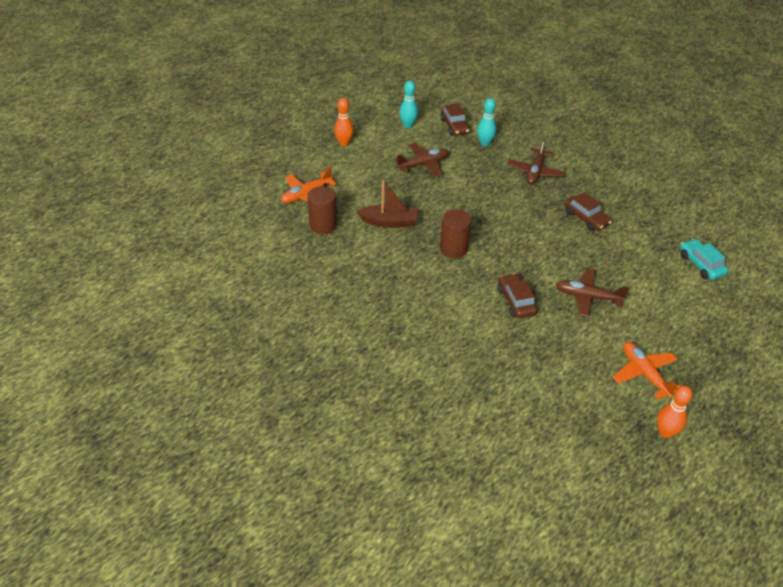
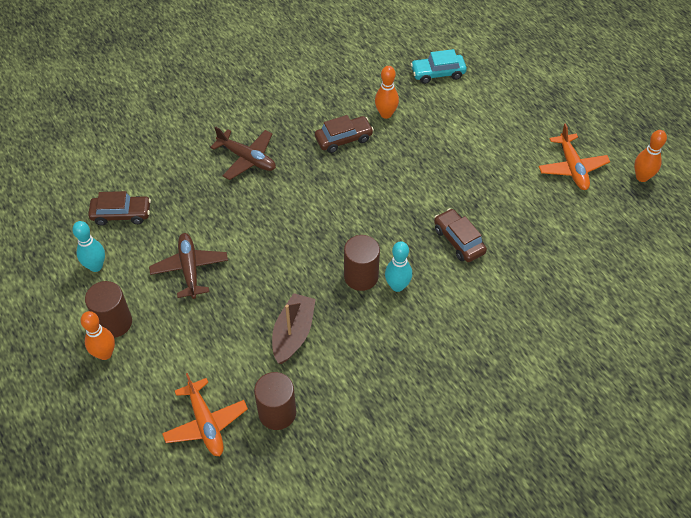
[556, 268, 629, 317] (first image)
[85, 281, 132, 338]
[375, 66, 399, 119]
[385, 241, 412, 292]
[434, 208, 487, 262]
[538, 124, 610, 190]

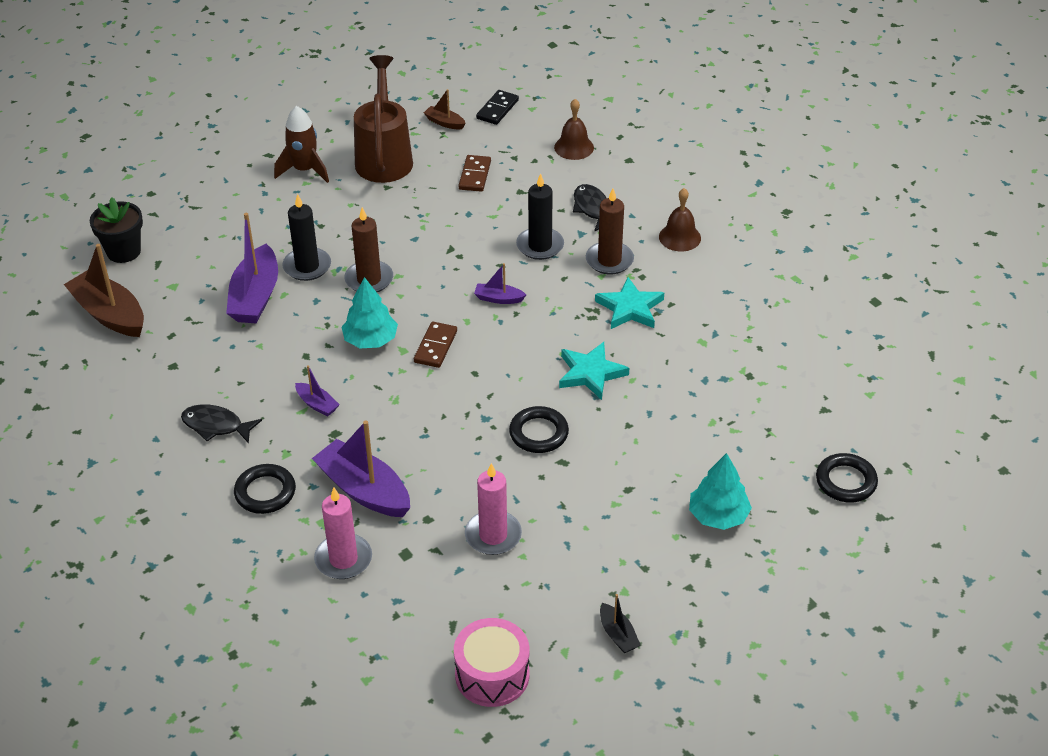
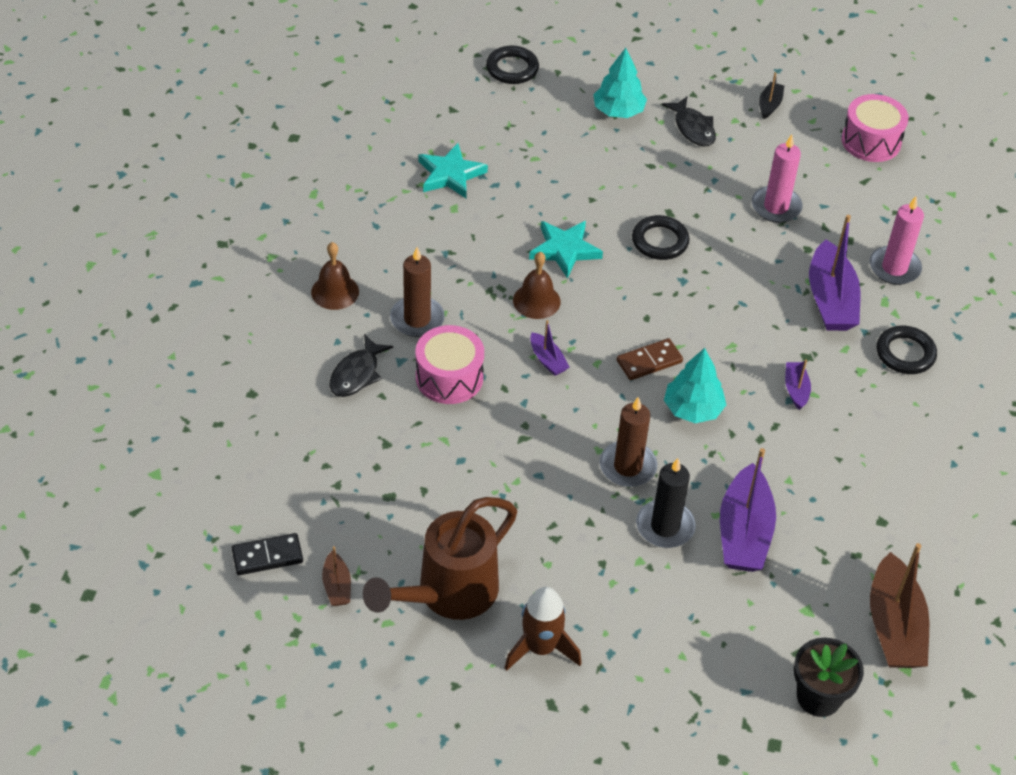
[458, 155, 491, 192] (first image)
[662, 96, 716, 147]
[513, 252, 561, 319]
[419, 143, 488, 198]
[416, 325, 484, 404]
[720, 448, 776, 572]

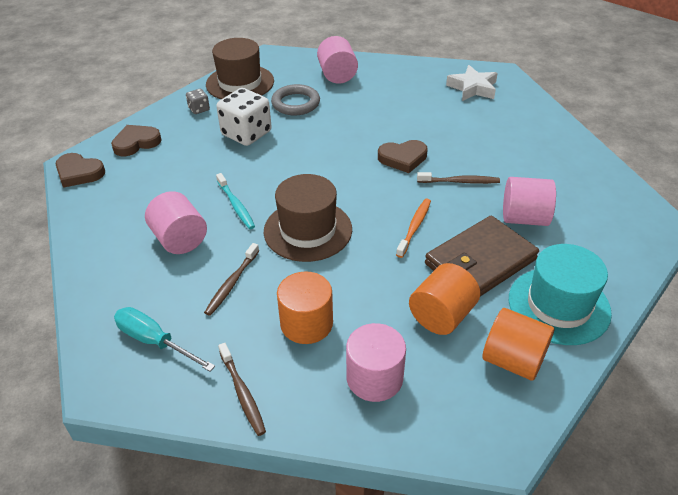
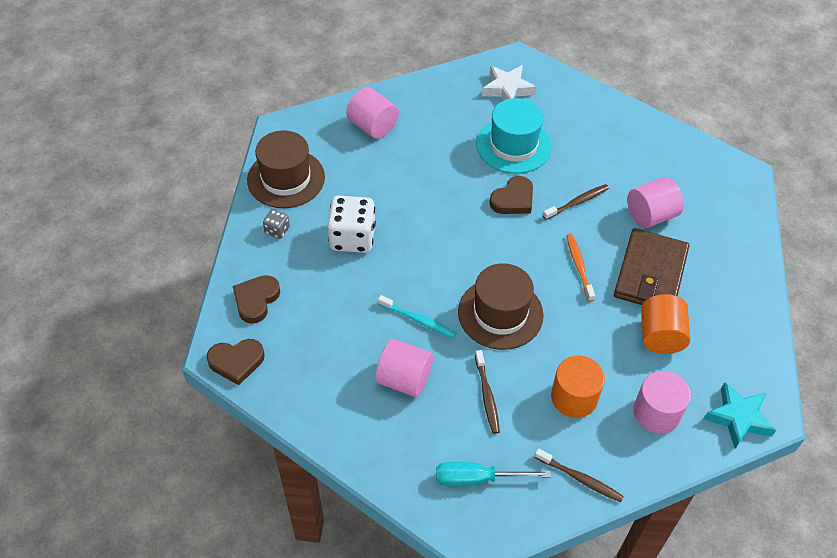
[271, 84, 320, 115] (first image)
[482, 308, 554, 381] (first image)
[704, 382, 776, 449]
[476, 98, 552, 174]

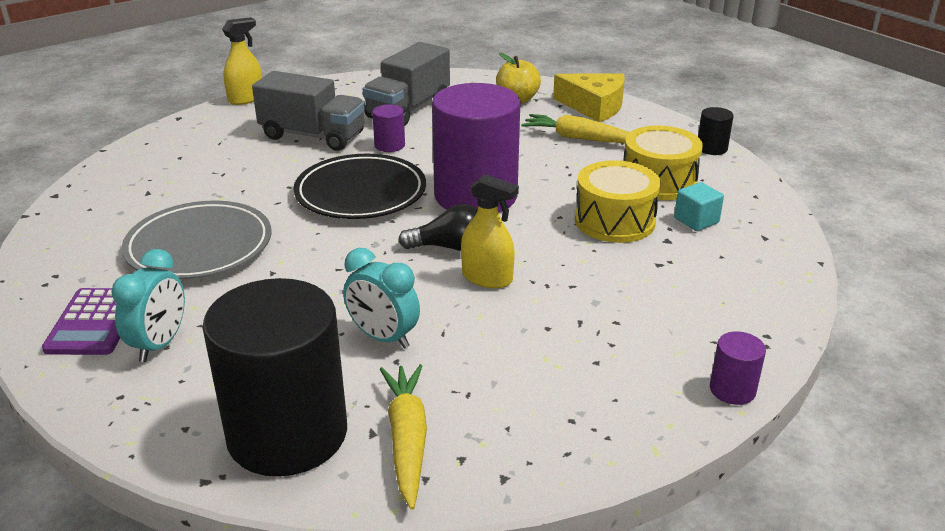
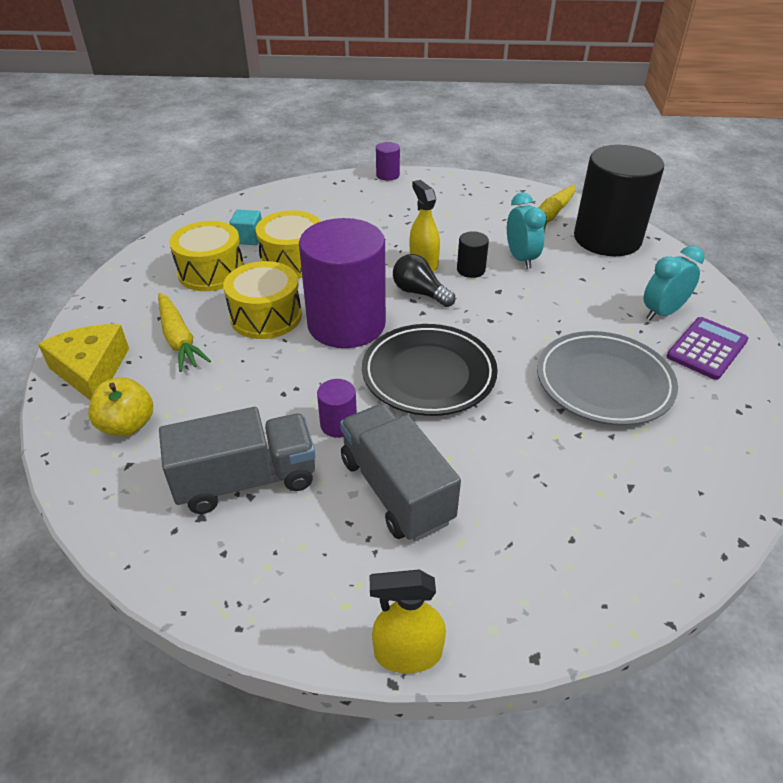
[223, 261, 302, 339]
[457, 231, 489, 278]

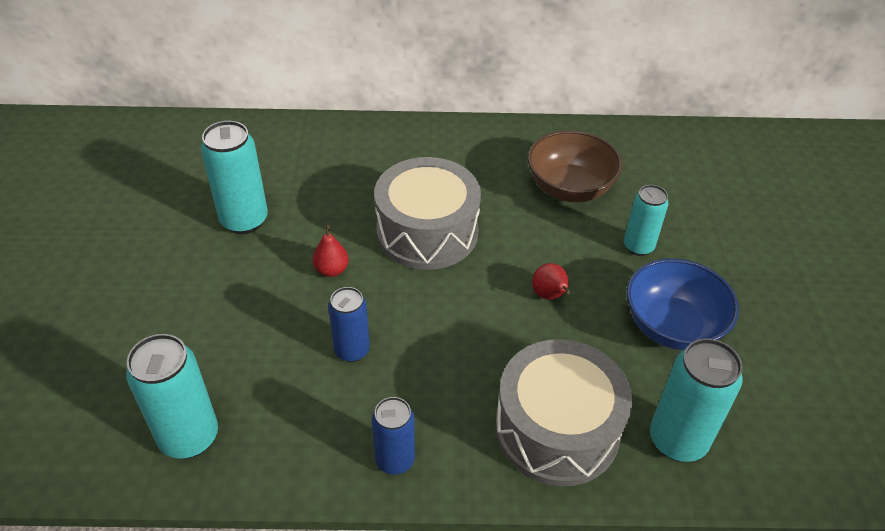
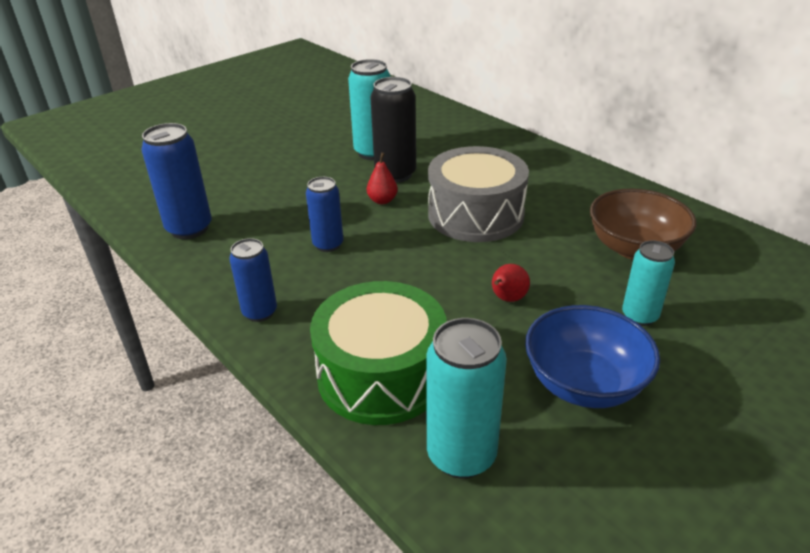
[370, 77, 416, 183]
[142, 123, 212, 239]
[310, 281, 447, 425]

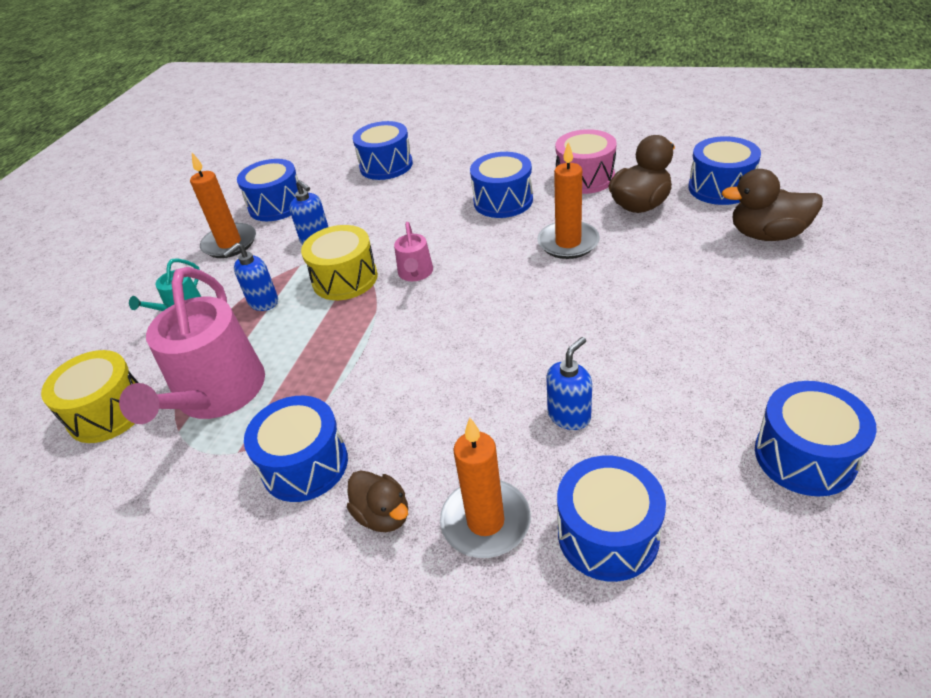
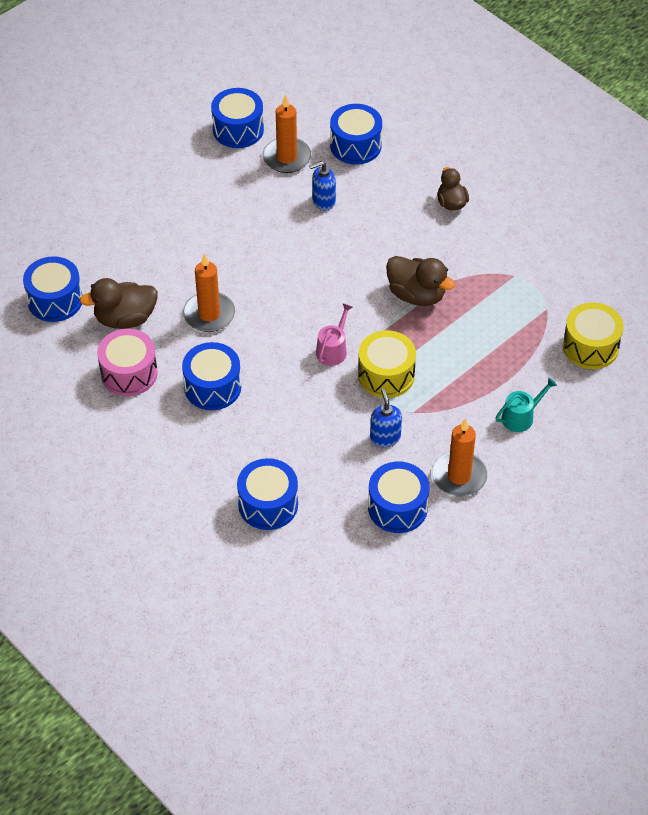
[119, 267, 265, 424] (first image)
[223, 243, 278, 311] (first image)
[244, 395, 348, 502] (first image)
[263, 95, 311, 173]
[386, 256, 455, 306]

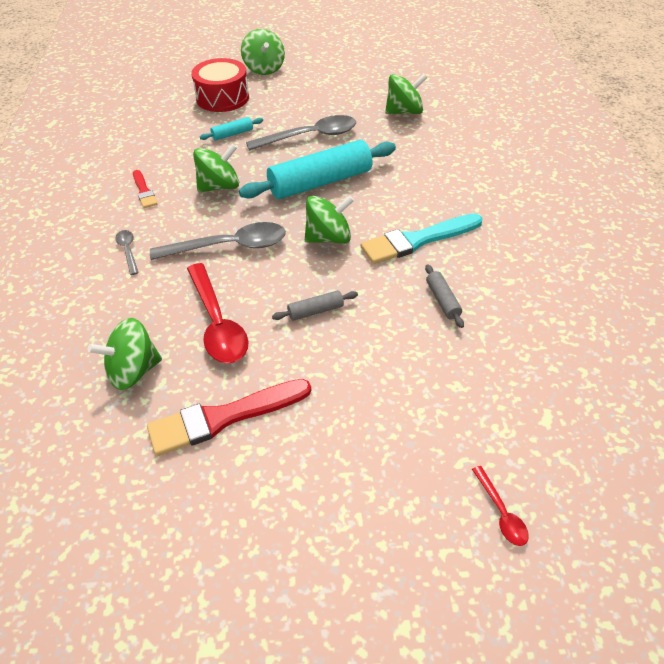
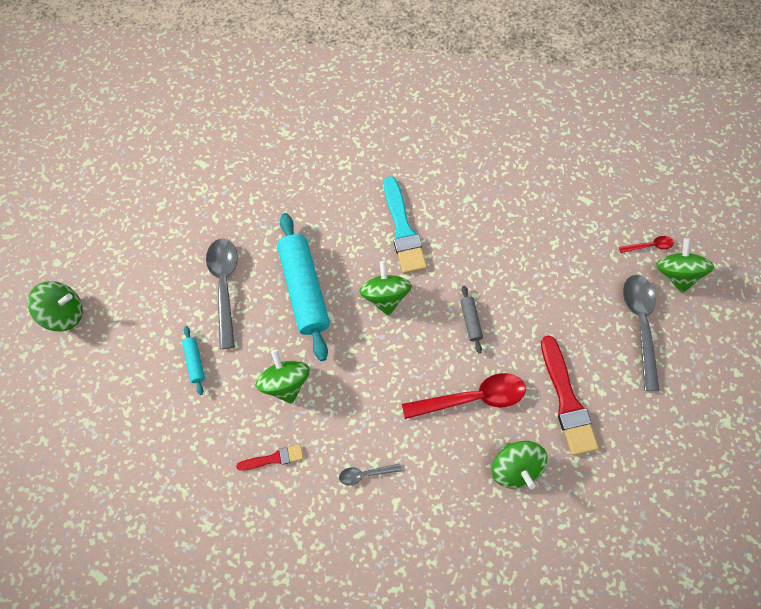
[192, 58, 249, 112] (first image)
[425, 265, 464, 328] (first image)
[623, 275, 660, 391]
[656, 238, 714, 294]

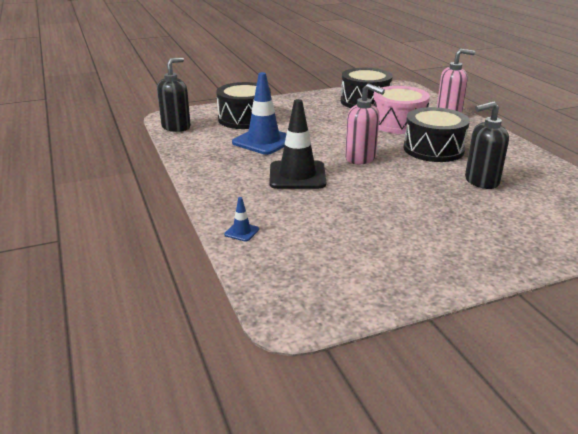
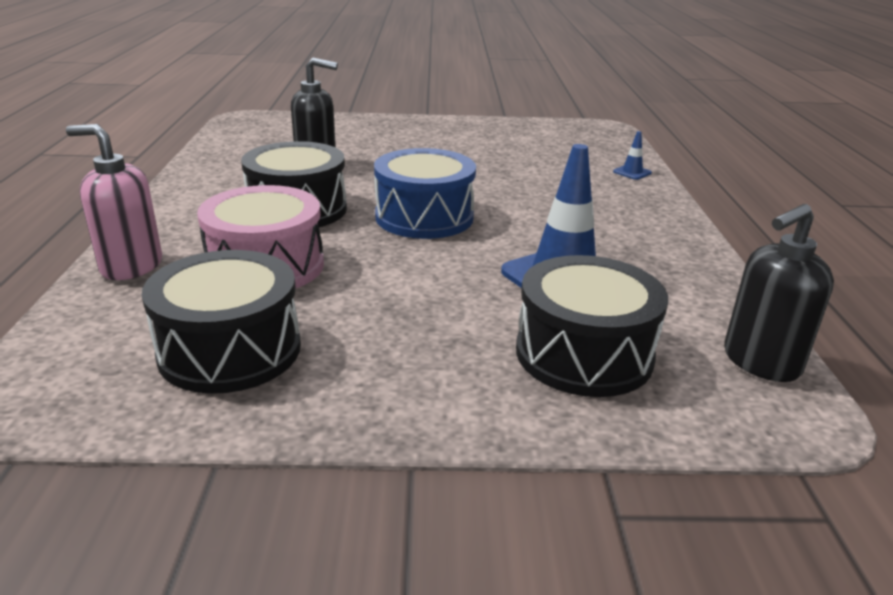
[269, 99, 326, 189] (first image)
[374, 148, 476, 239]

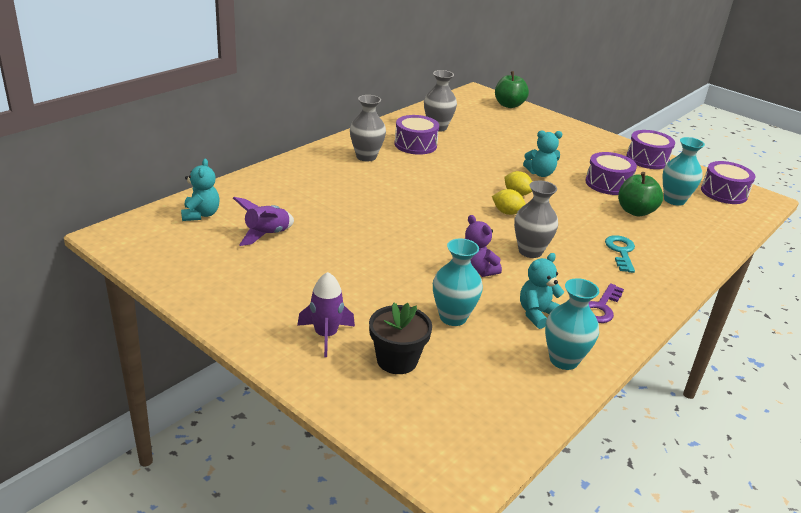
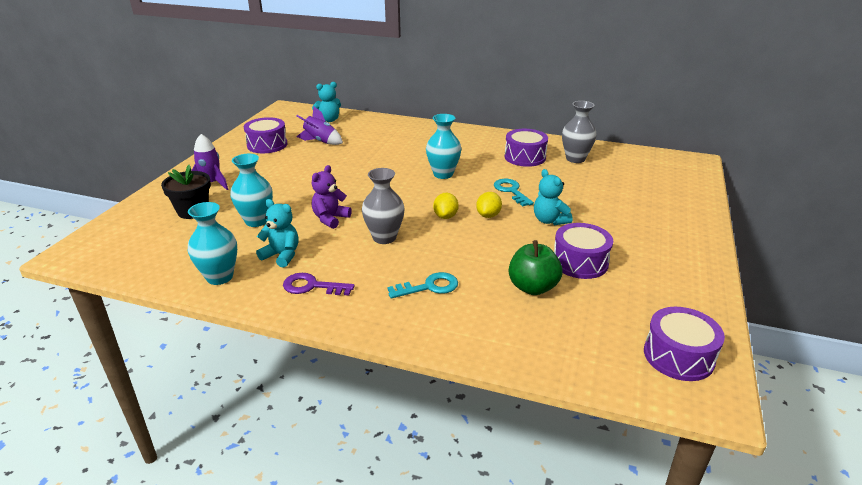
[350, 95, 386, 161] (first image)
[495, 71, 529, 108] (first image)
[494, 179, 534, 206]
[243, 117, 288, 153]
[426, 114, 461, 179]

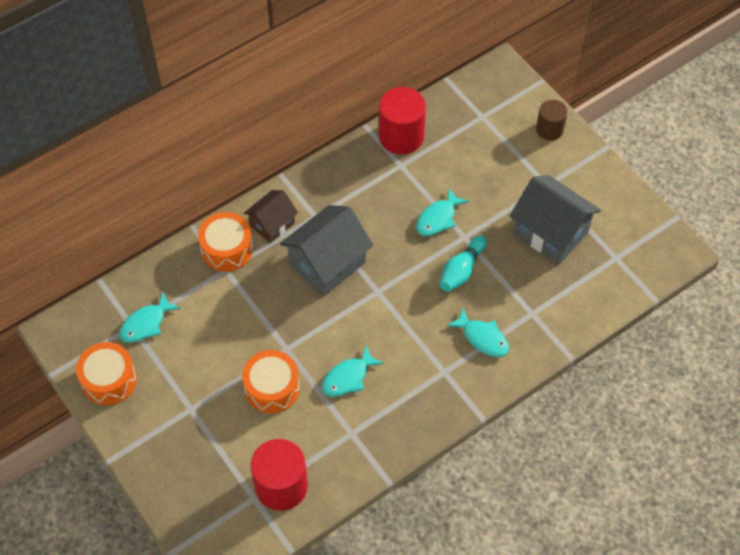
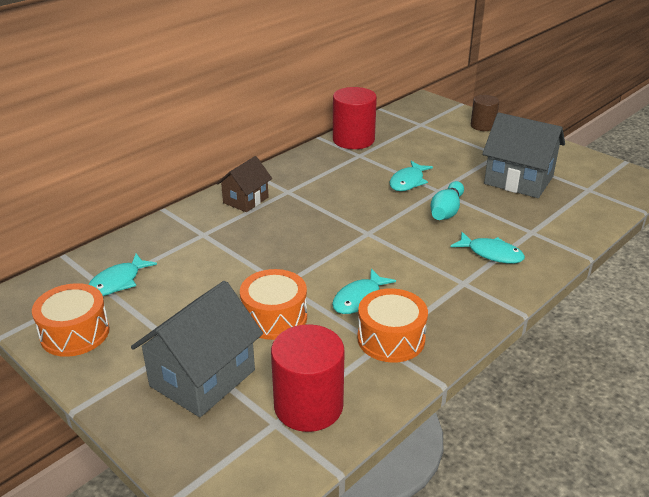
[357, 288, 428, 363]
[131, 281, 263, 417]

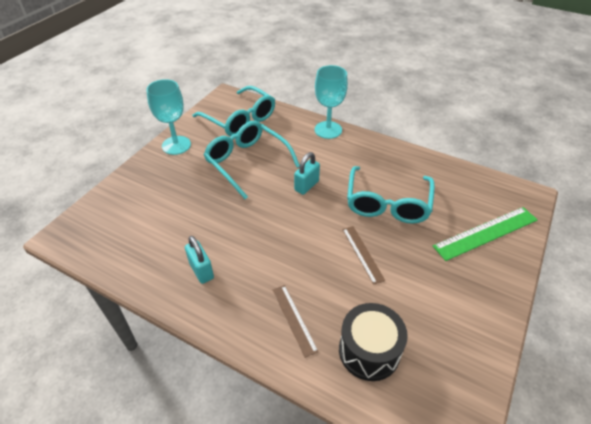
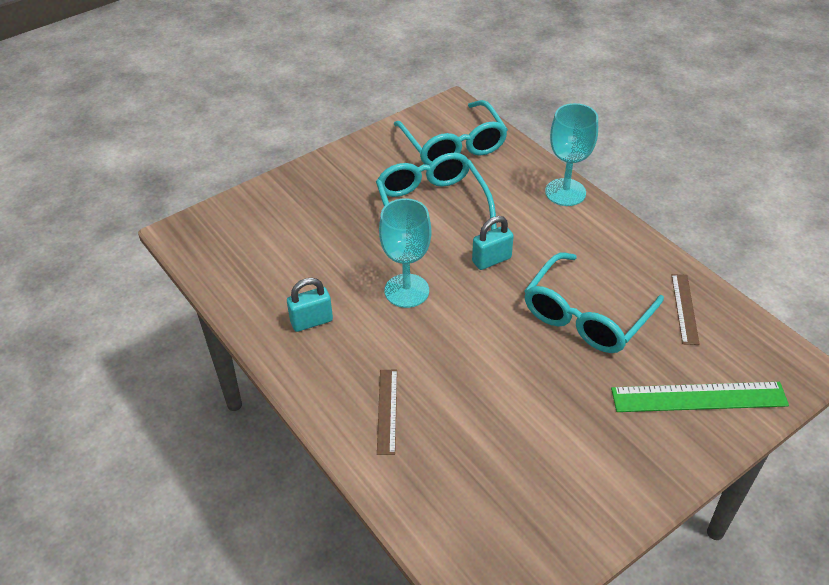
[339, 303, 408, 381] (first image)
[379, 198, 431, 308]
[671, 274, 700, 345]
[287, 278, 333, 332]

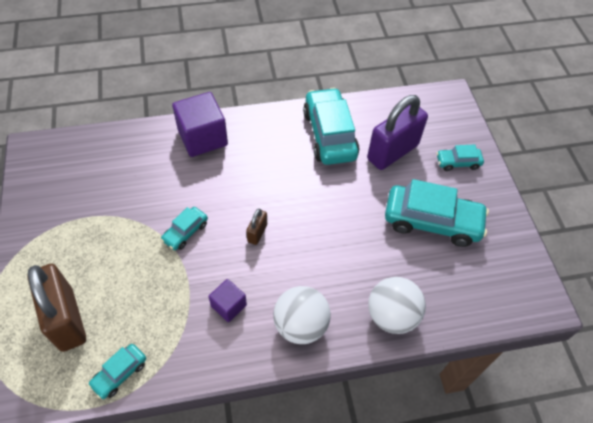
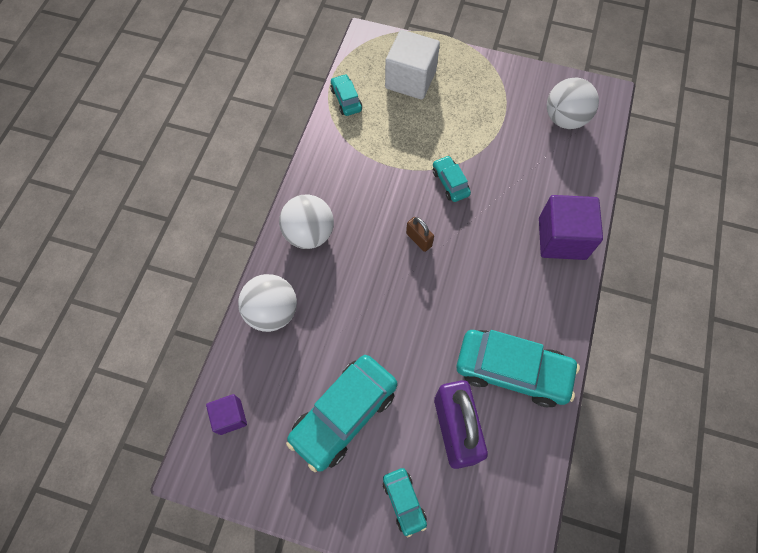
[547, 77, 599, 129]
[206, 394, 247, 435]
[385, 30, 440, 100]
[383, 468, 427, 537]

